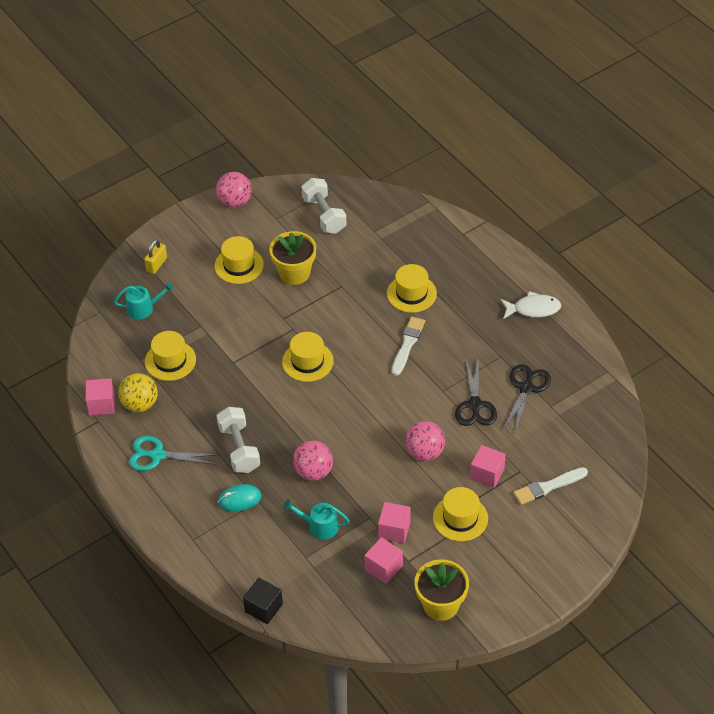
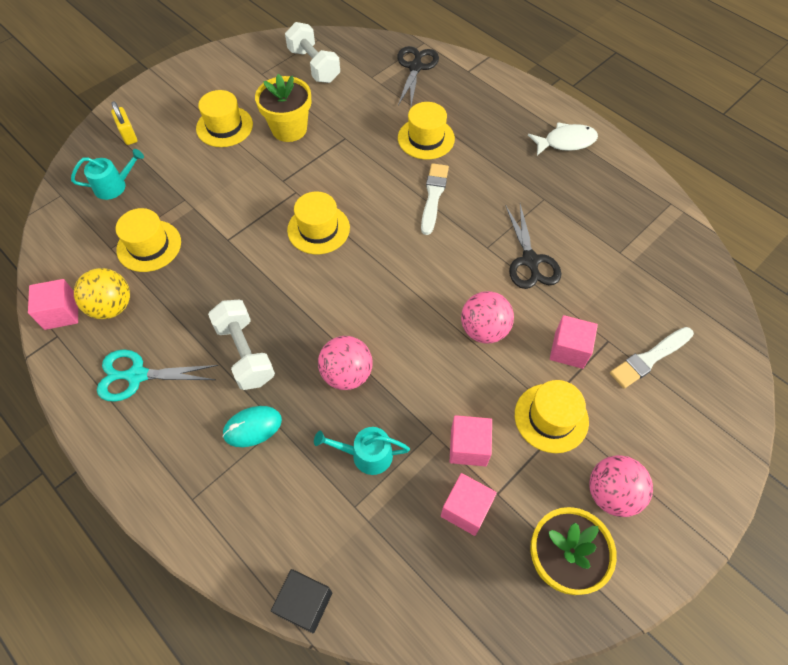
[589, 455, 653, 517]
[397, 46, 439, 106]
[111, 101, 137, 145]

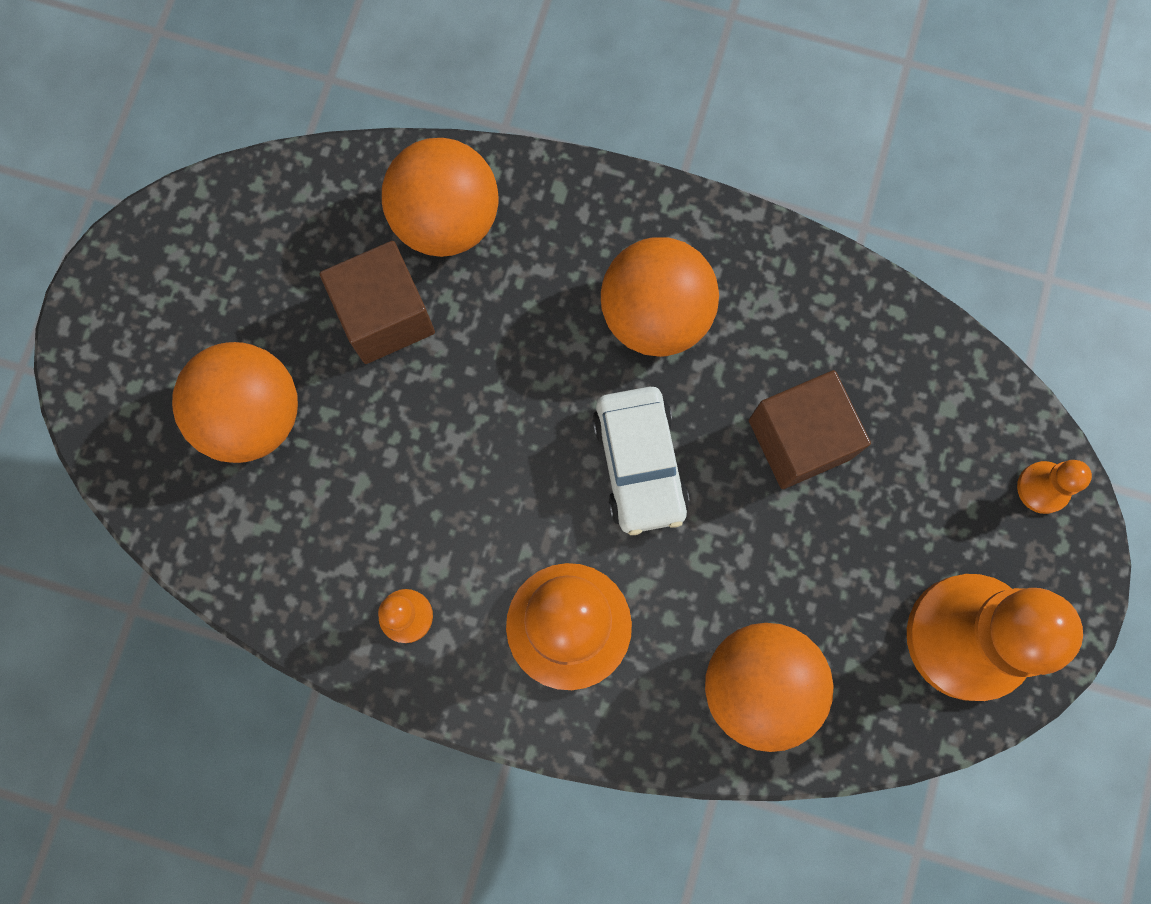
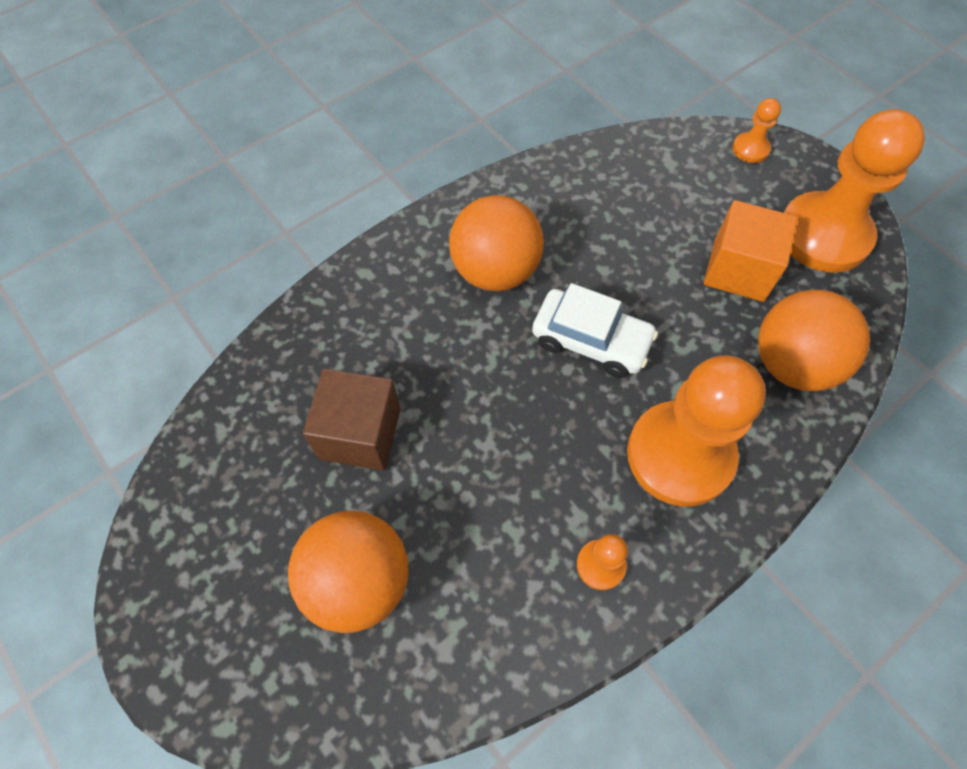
[382, 138, 499, 257] (first image)
[749, 370, 871, 489] (first image)
[704, 200, 798, 302]

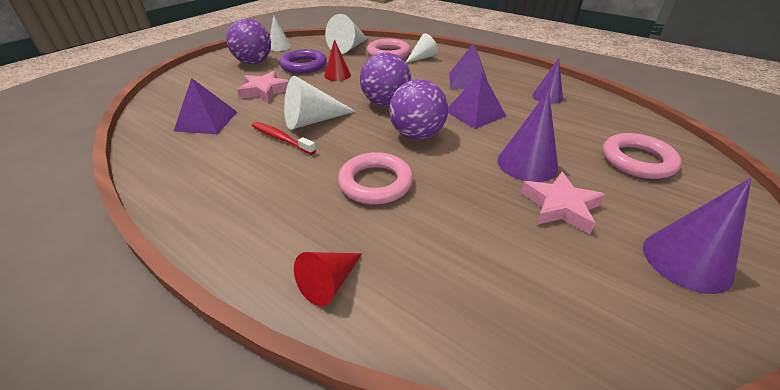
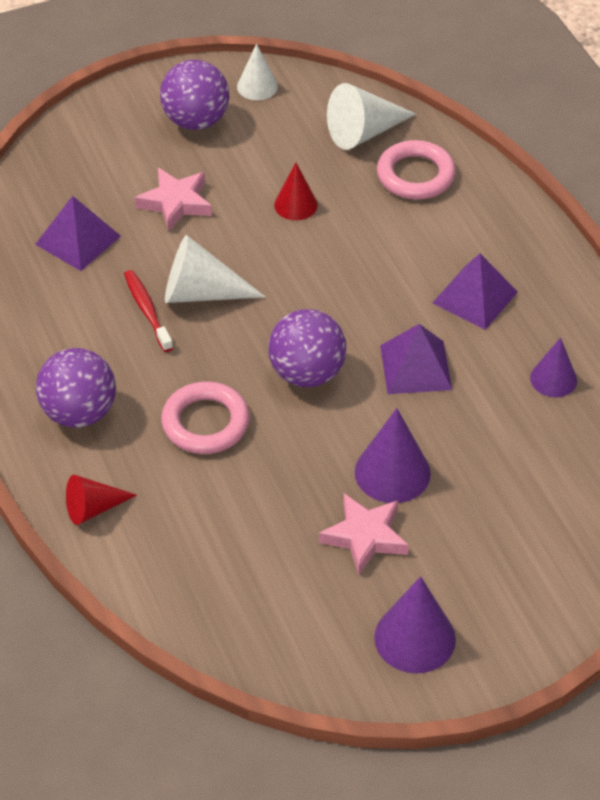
[279, 49, 327, 74] (first image)
[405, 33, 438, 63] (first image)
[603, 133, 682, 179] (first image)
[36, 348, 116, 428]

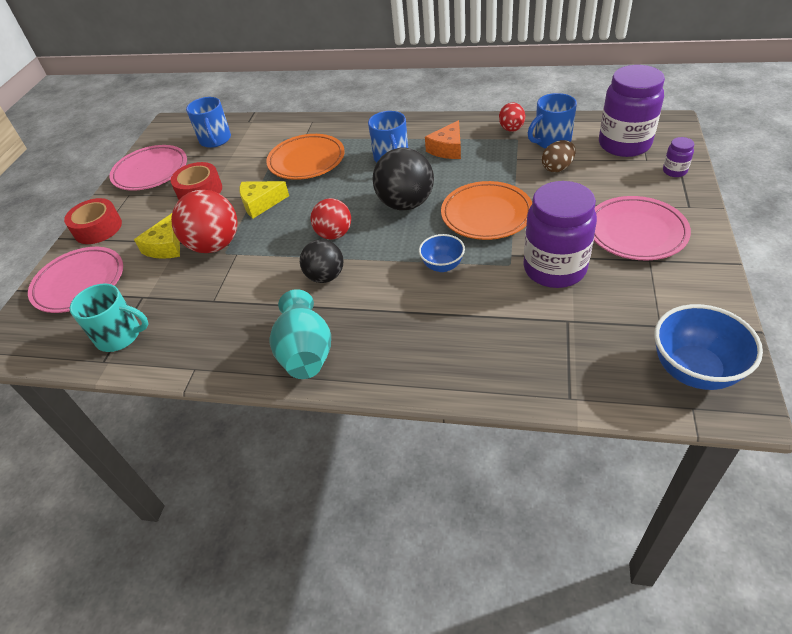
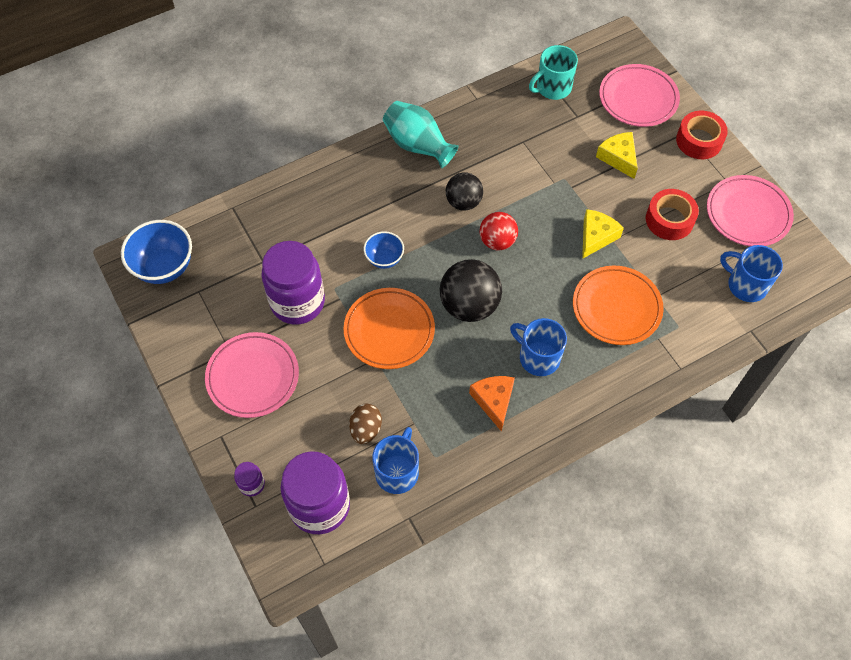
[171, 189, 238, 253] (first image)
[499, 102, 525, 132] (first image)

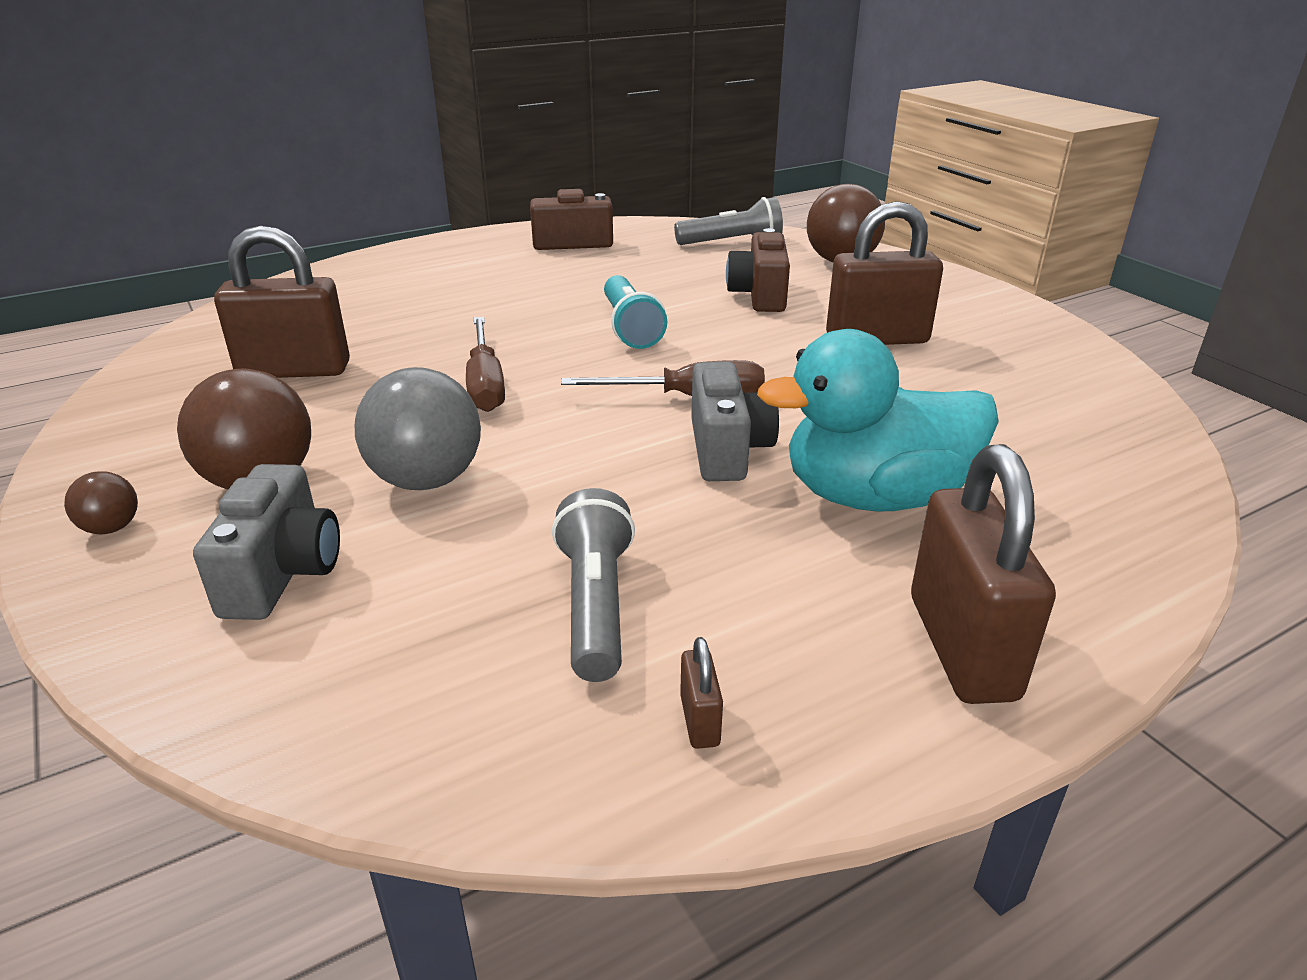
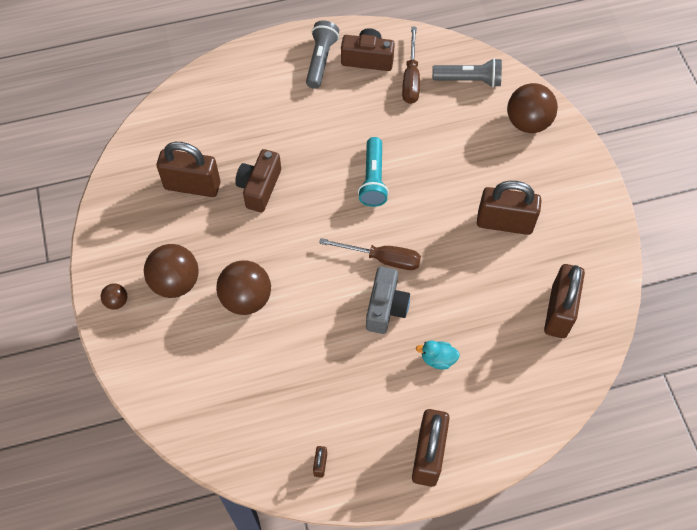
[193, 464, 340, 620] (first image)
[544, 264, 585, 338]
[402, 26, 420, 104]
[306, 20, 339, 89]
[235, 149, 281, 212]
[216, 260, 271, 315]
[416, 341, 460, 370]

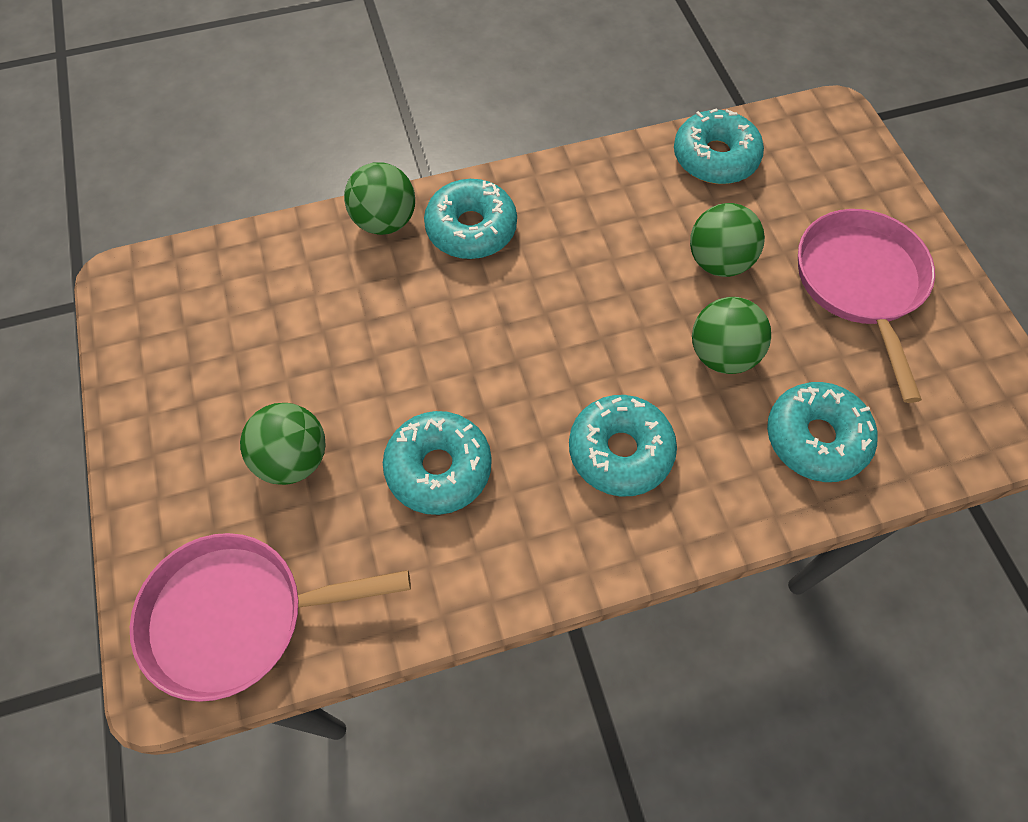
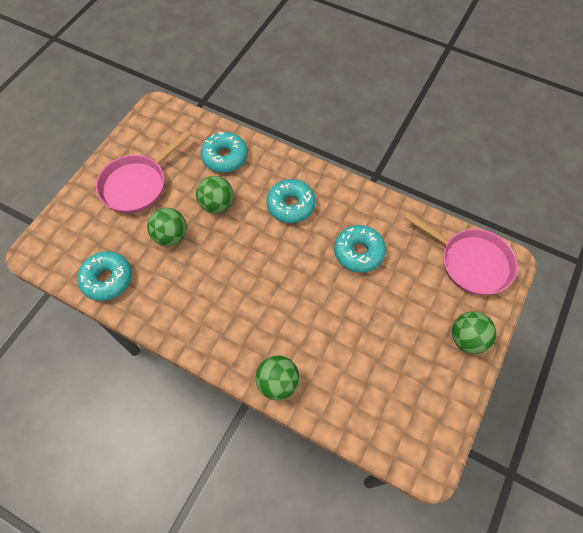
[424, 179, 517, 259] (first image)
[452, 311, 496, 354]

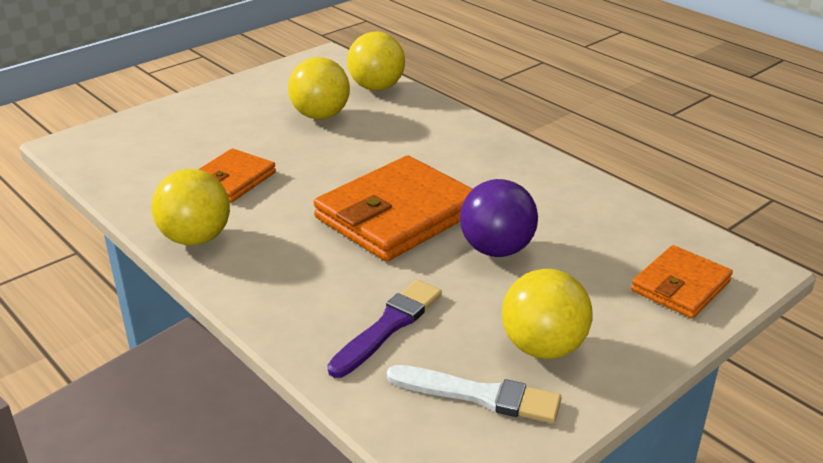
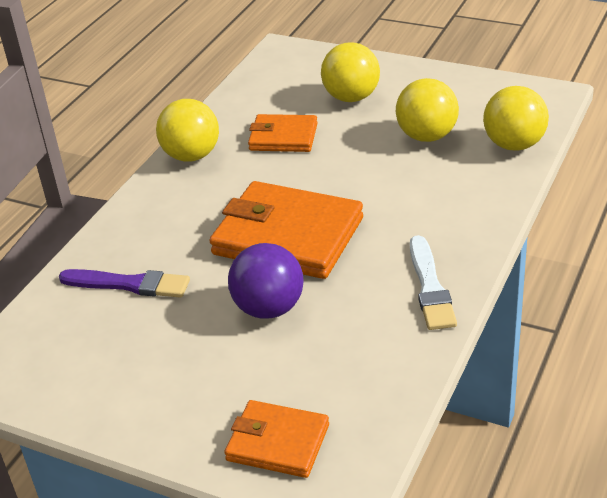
[410, 235, 457, 330]
[321, 42, 380, 102]

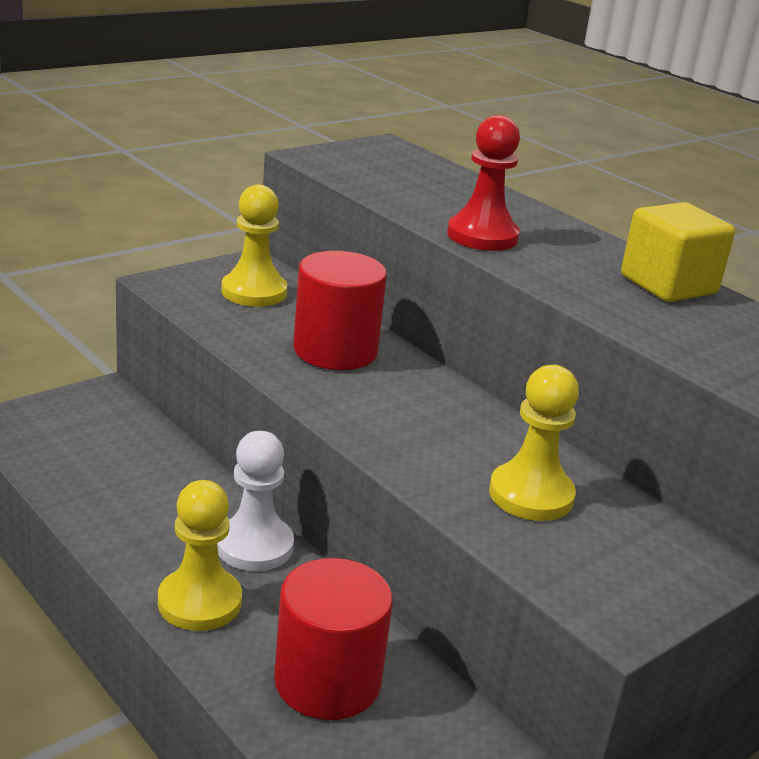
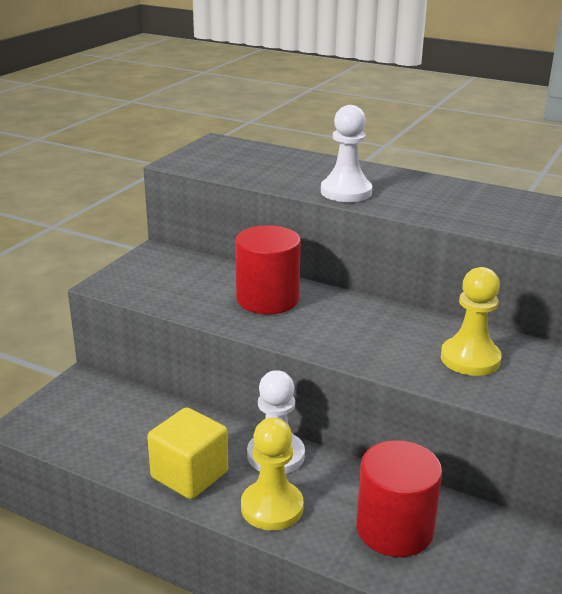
[221, 184, 287, 307] (first image)
[147, 407, 228, 499]
[321, 105, 372, 202]

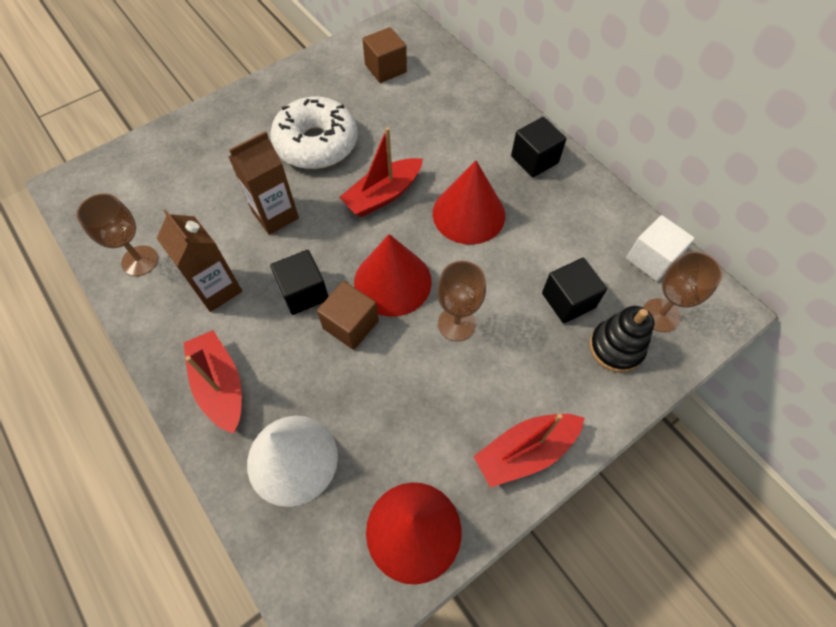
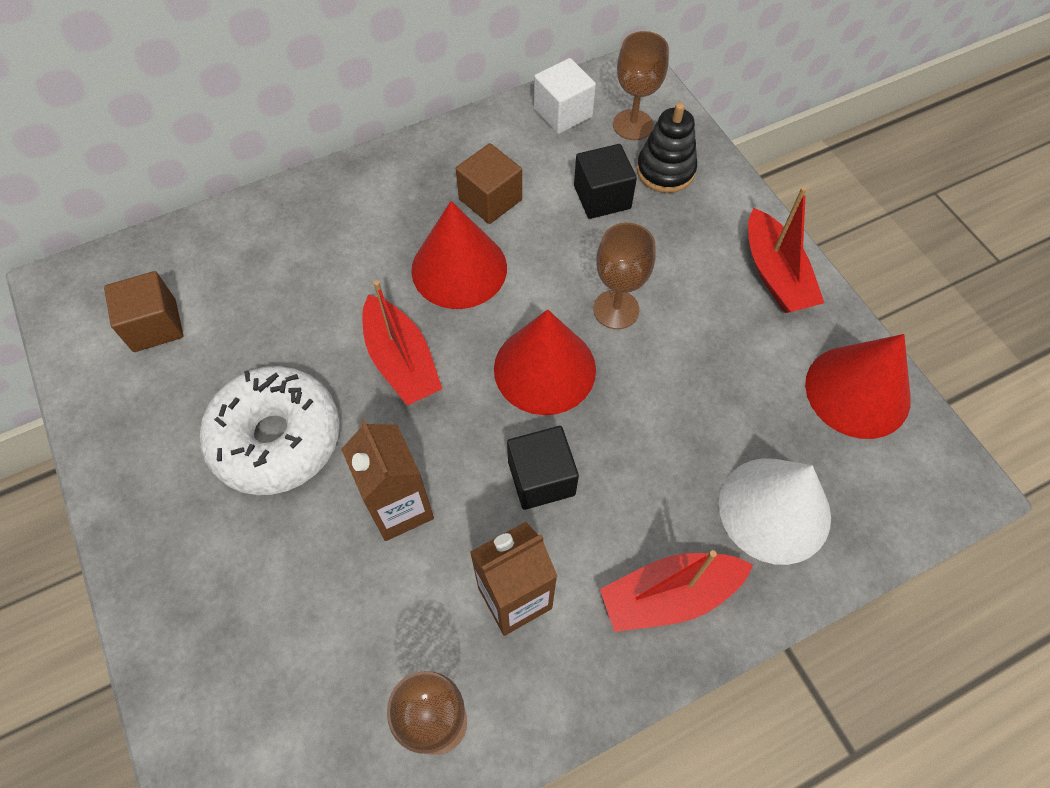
[511, 117, 567, 177] (first image)
[456, 143, 522, 224]

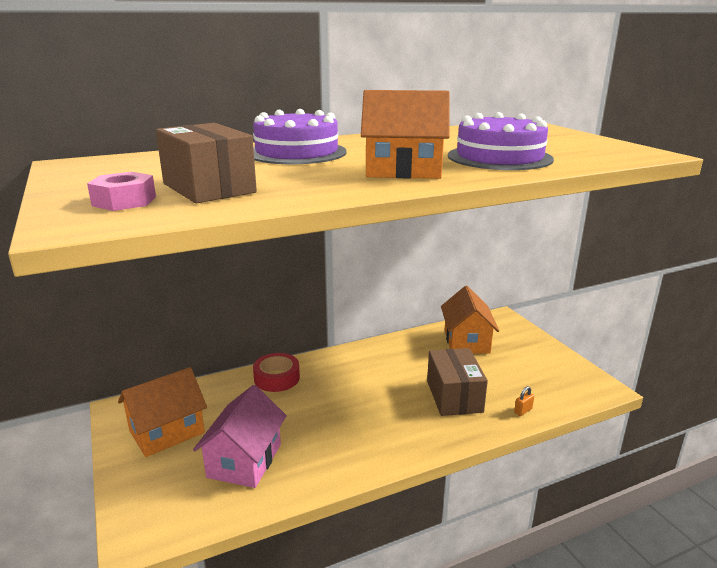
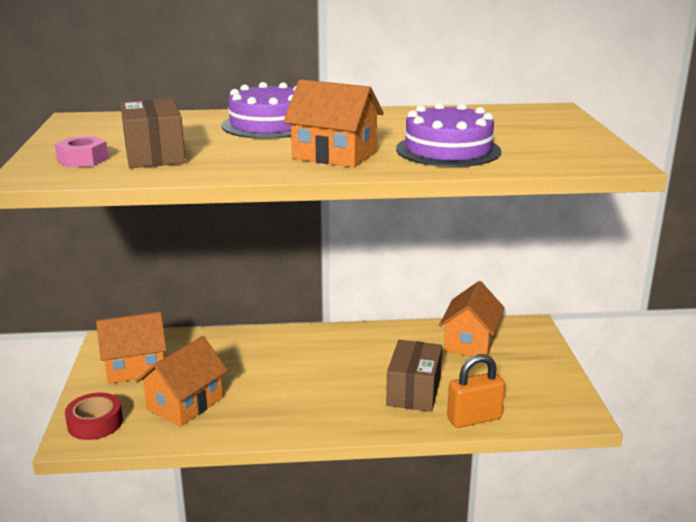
[65, 393, 123, 440]
[136, 336, 228, 426]
[447, 354, 505, 428]

